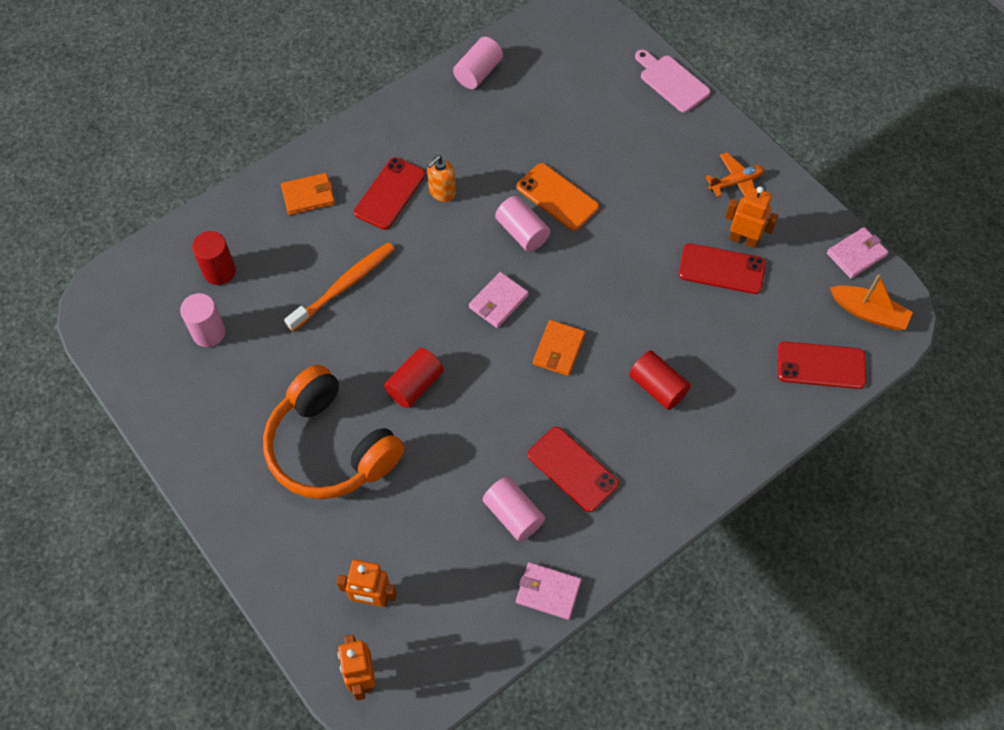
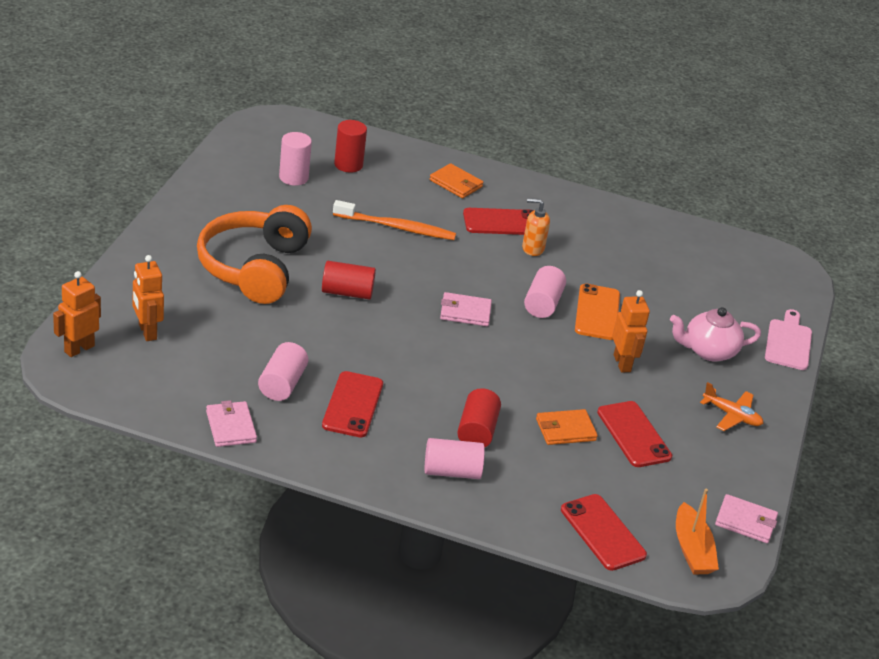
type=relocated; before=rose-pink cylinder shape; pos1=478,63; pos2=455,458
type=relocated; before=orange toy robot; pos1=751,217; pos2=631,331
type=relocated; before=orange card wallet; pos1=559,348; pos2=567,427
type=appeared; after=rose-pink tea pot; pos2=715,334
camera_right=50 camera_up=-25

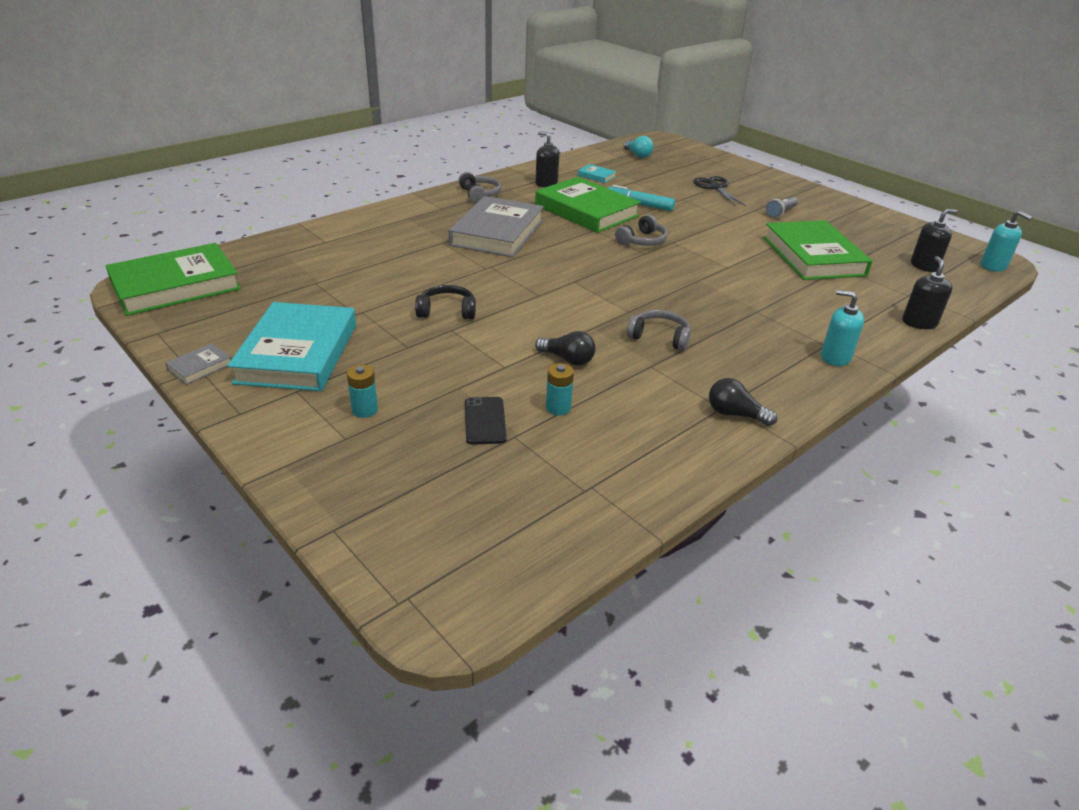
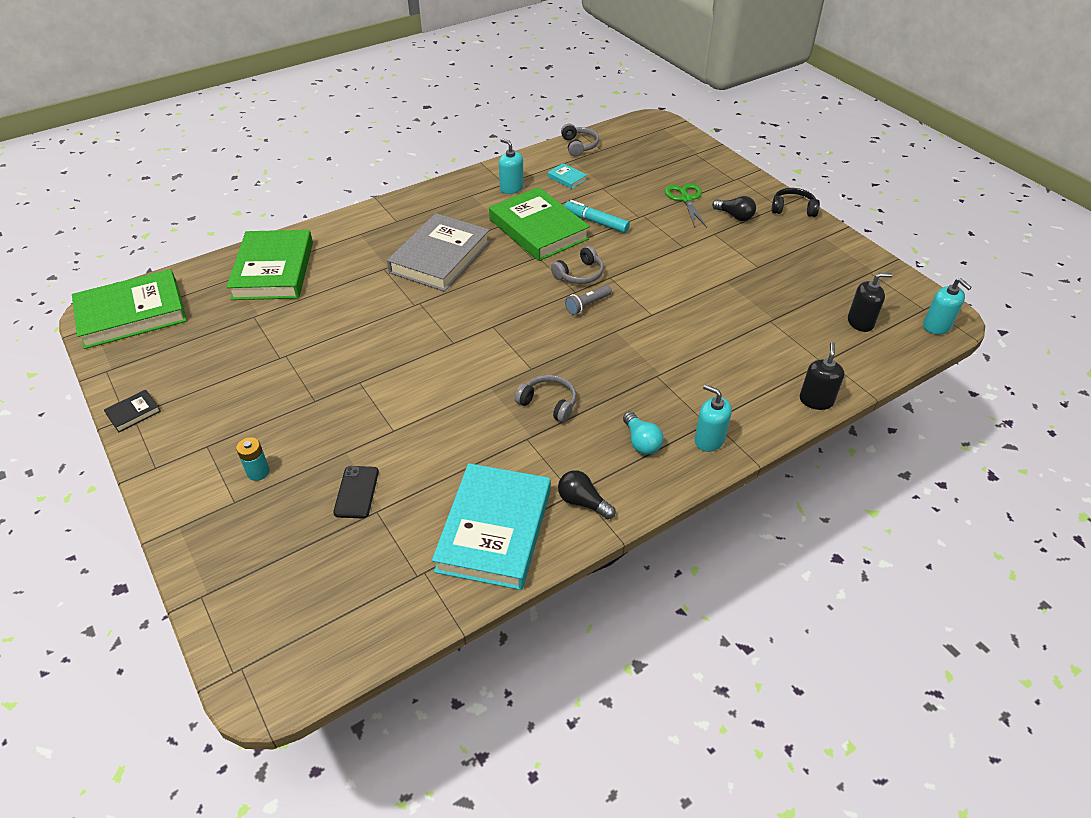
type=colour; before=black soap dispenser; after=aqua soap dispenser; pos1=547,159; pos2=511,166
type=relocated; before=aqua lightbulb; pos1=638,147; pos2=643,433
type=relocated; before=grey headset; pos1=479,187; pos2=580,140
type=colour; before=black shears; after=leaf-green shears; pos1=719,191; pos2=686,205
type=relocated; before=grey pocket torch; pos1=782,207; pos2=588,300
type=relocated; before=leaf-green hardback; pos1=817,250; pos2=270,265
type=relocated; before=black headset; pos1=445,302; pos2=796,202
type=relocated; before=aqua hardback; pos1=291,346; pos2=491,526
type=relocated; before=black lightbulb; pos1=565,348; pos2=734,208
type=colour; before=grey hardback; after=black hardback; pos1=198,364; pos2=132,410
type=missing; before=aqua battery; pos1=560,389
camera_right=10 camera_up=10

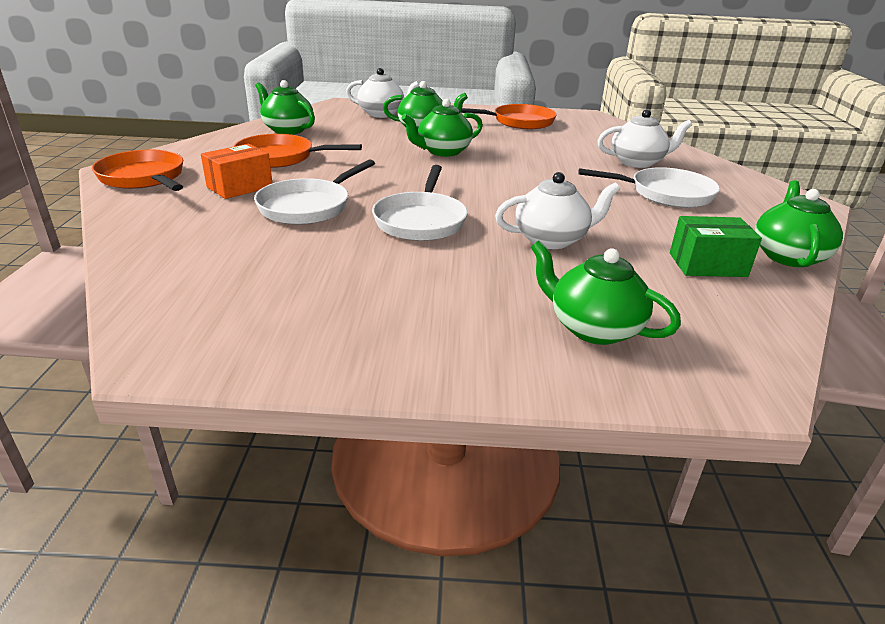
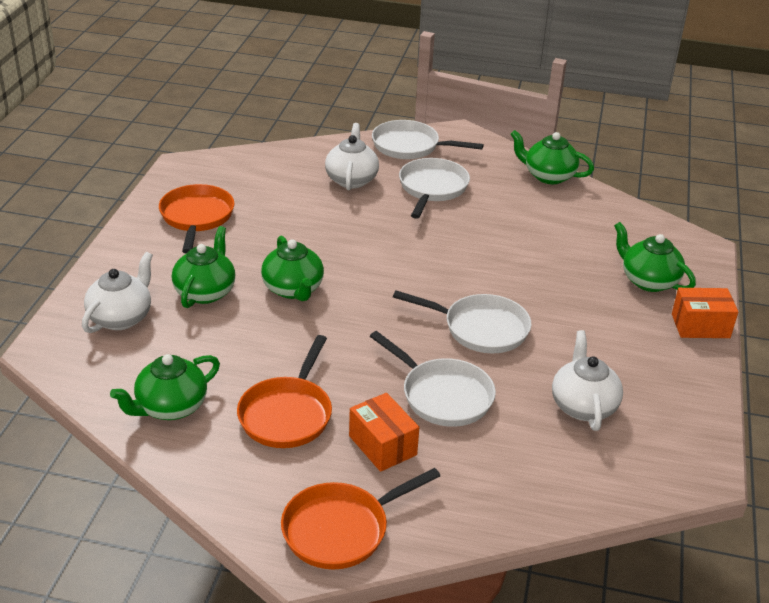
type=relocated; before=snow-white tea pot; pos1=557,210; pos2=587,380
type=missing; before=leaf-green package; pos1=716,246
type=spun; before=leaf-green tea pot; pos1=606,293; pos2=655,257; turn=90
type=appeared; after=snow-white skillet; pos2=428,139
type=appeared; after=orange package; pos2=705,313
camera_right=-80 camera_up=5

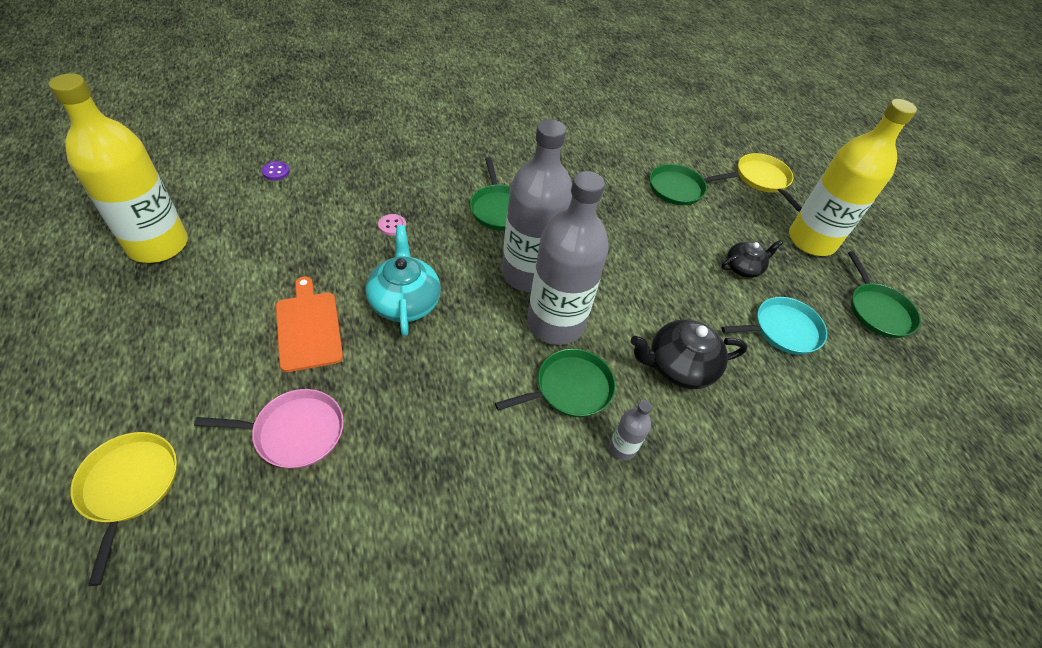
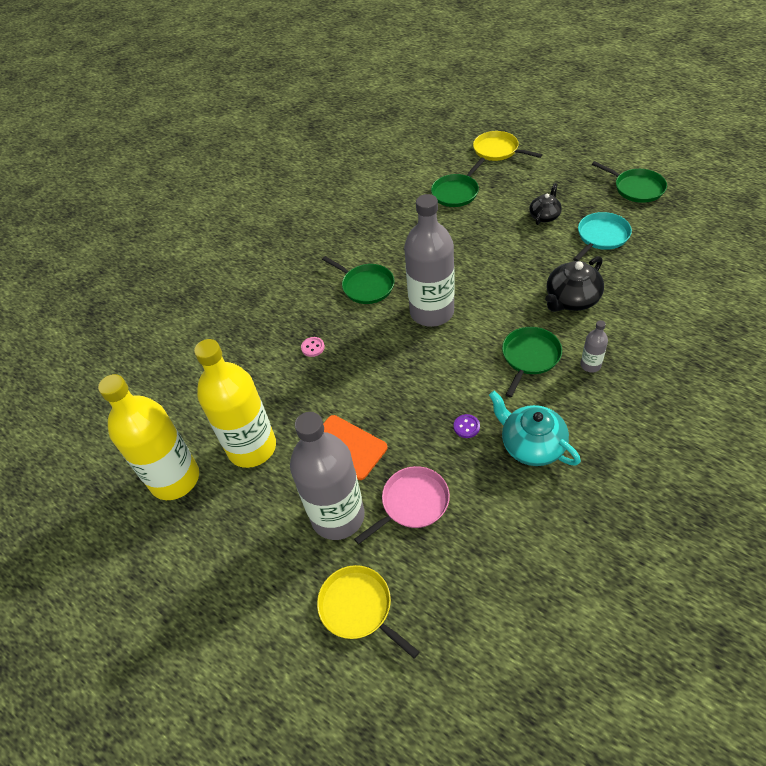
type=relocated; before=golden bottle; pos1=853,177; pos2=235,403
type=relocated; before=royal purple button; pos1=276,170; pos2=467,426
type=relocated; before=grey bottle; pos1=568,258; pos2=327,476
type=relocated; before=aqua tea pot; pos1=403,280; pos2=535,428
camera_right=-25 camera_up=0

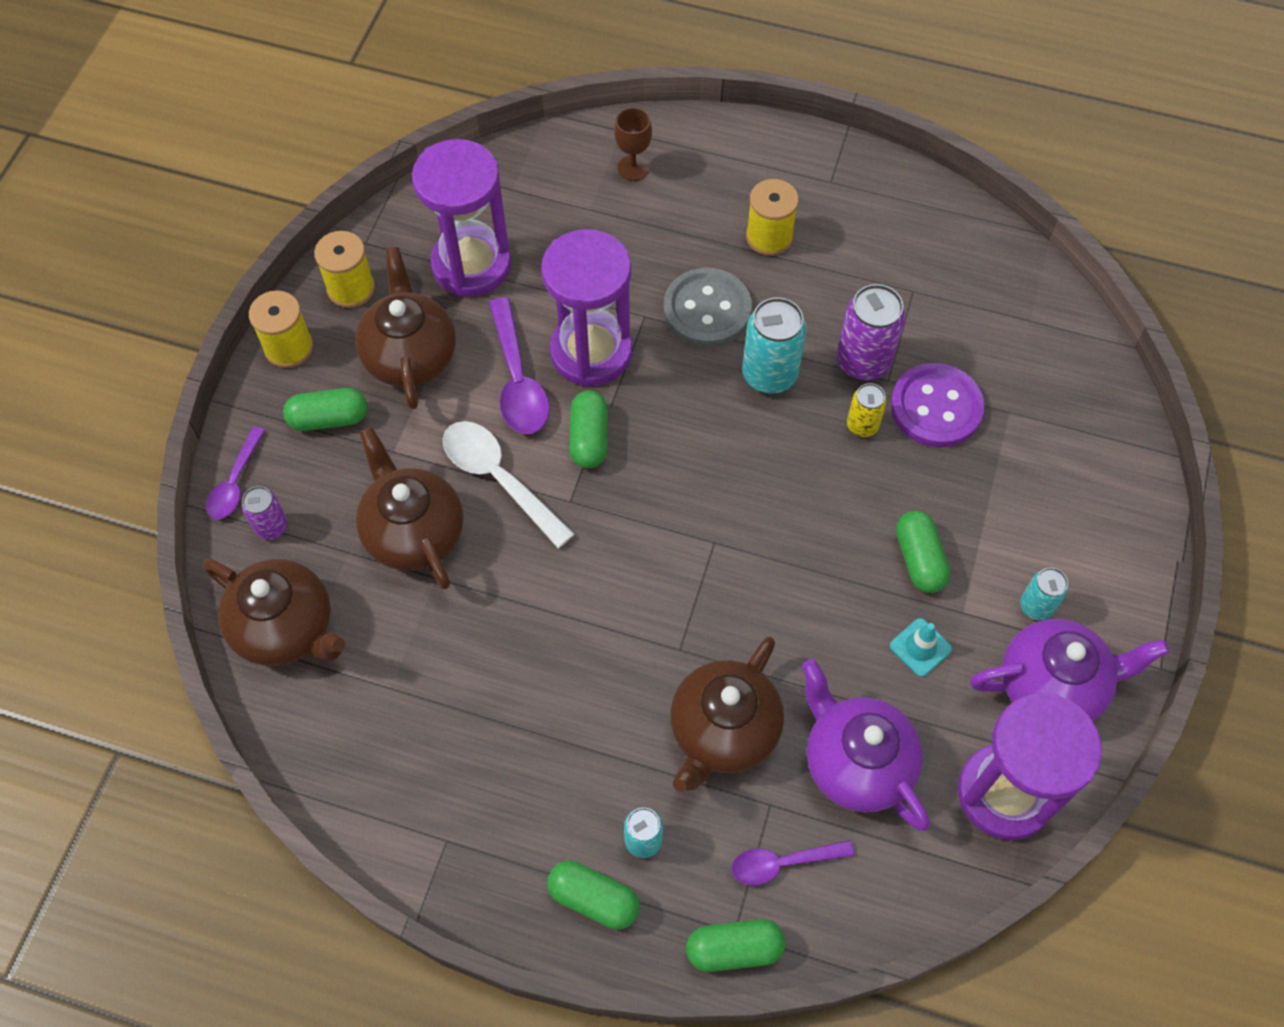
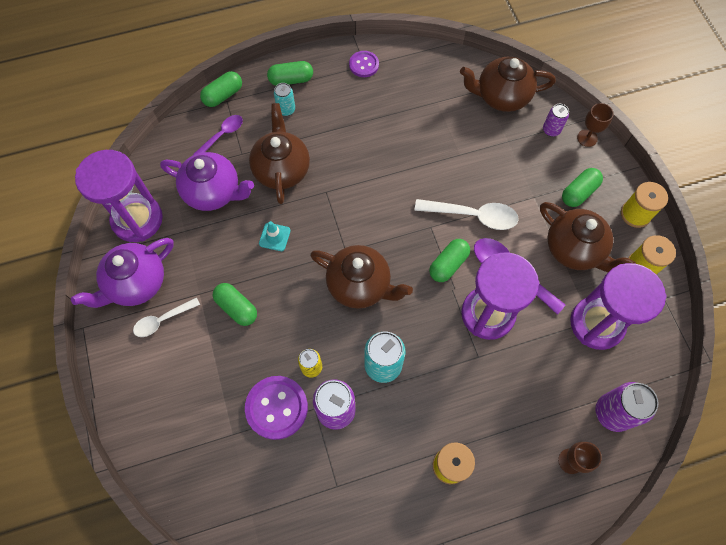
type=missing; before=grey button; pos1=708,307
type=spun; before=leaf-green pill shape; pos1=588,429; pos2=449,260; turn=75
type=exchanged; before=royal purple tablespoon; after=brown wine glass; pos1=235,472; pos2=595,125
type=relocated; before=brown tea pot; pos1=409,508; pos2=361,277
type=exchanged; before=aqua tin; after=snow-white tablespoon; pos1=1044,594; pos2=166,317
type=relocated; before=aqua road cone; pos1=921,647; pos2=275,236
type=appeared; after=royal purple button; pos2=364,64
type=appeared; after=royal purple tin; pos2=626,407
camera_right=145 camera_up=5

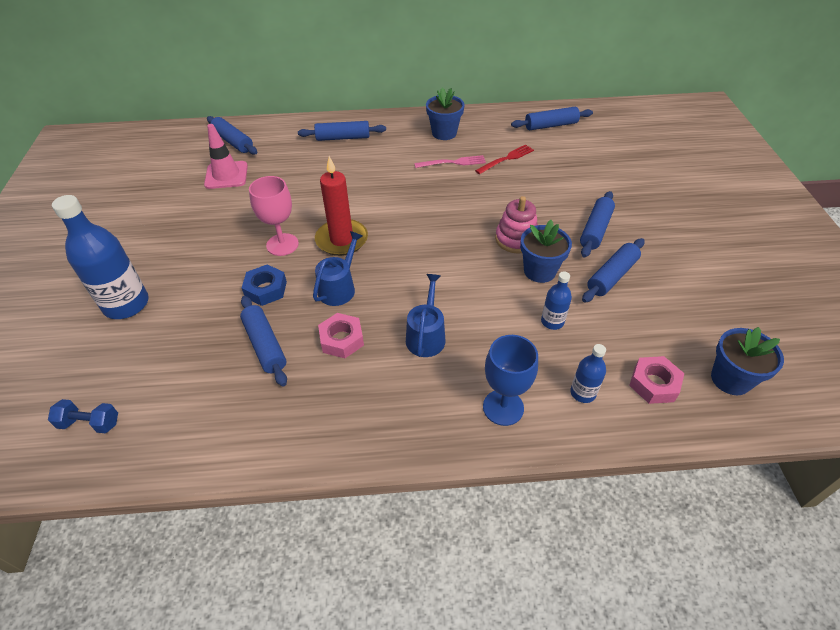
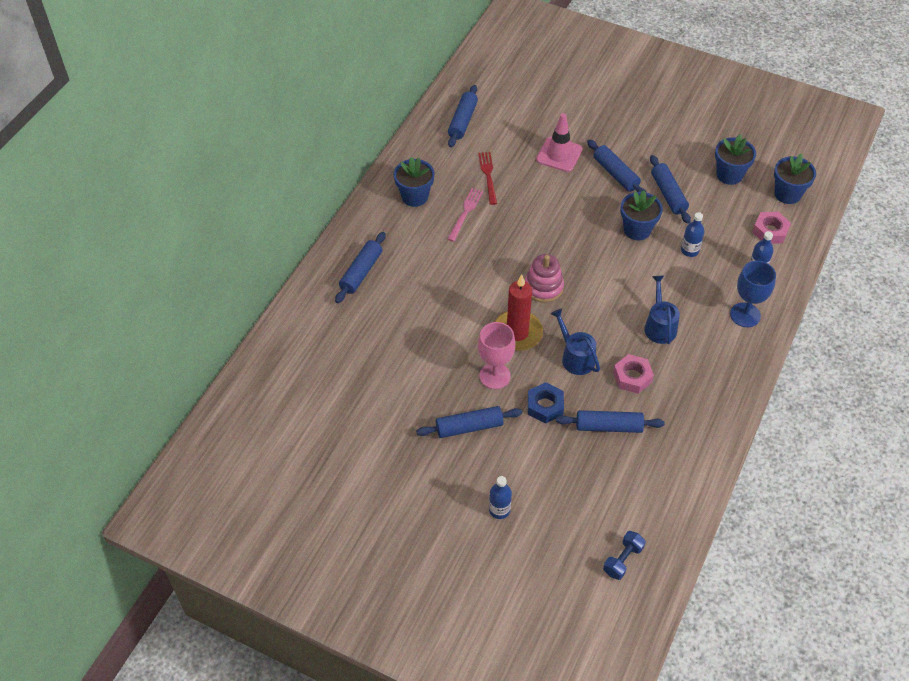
type=relocated; before=royal blue pastry roller; pos1=232,135; pos2=469,422
type=relocated; before=rose-pink road cone; pos1=226,156; pos2=559,142
type=size; before=royal blue bottle; pos1=100,257; pos2=500,497; scale=0.5
type=relocated; before=rose-pink stacking rings; pos1=516,225; pos2=544,278
type=spun; before=royal blue watering can; pos1=425,315; pos2=662,310; turn=45
type=appeared; after=royal blue flower pot; pos2=735,160
camera_right=-60 camera_up=5

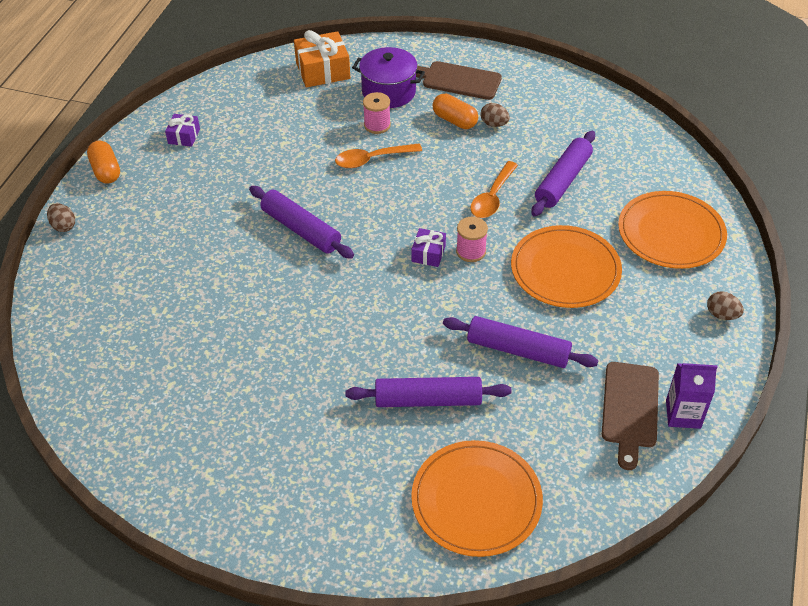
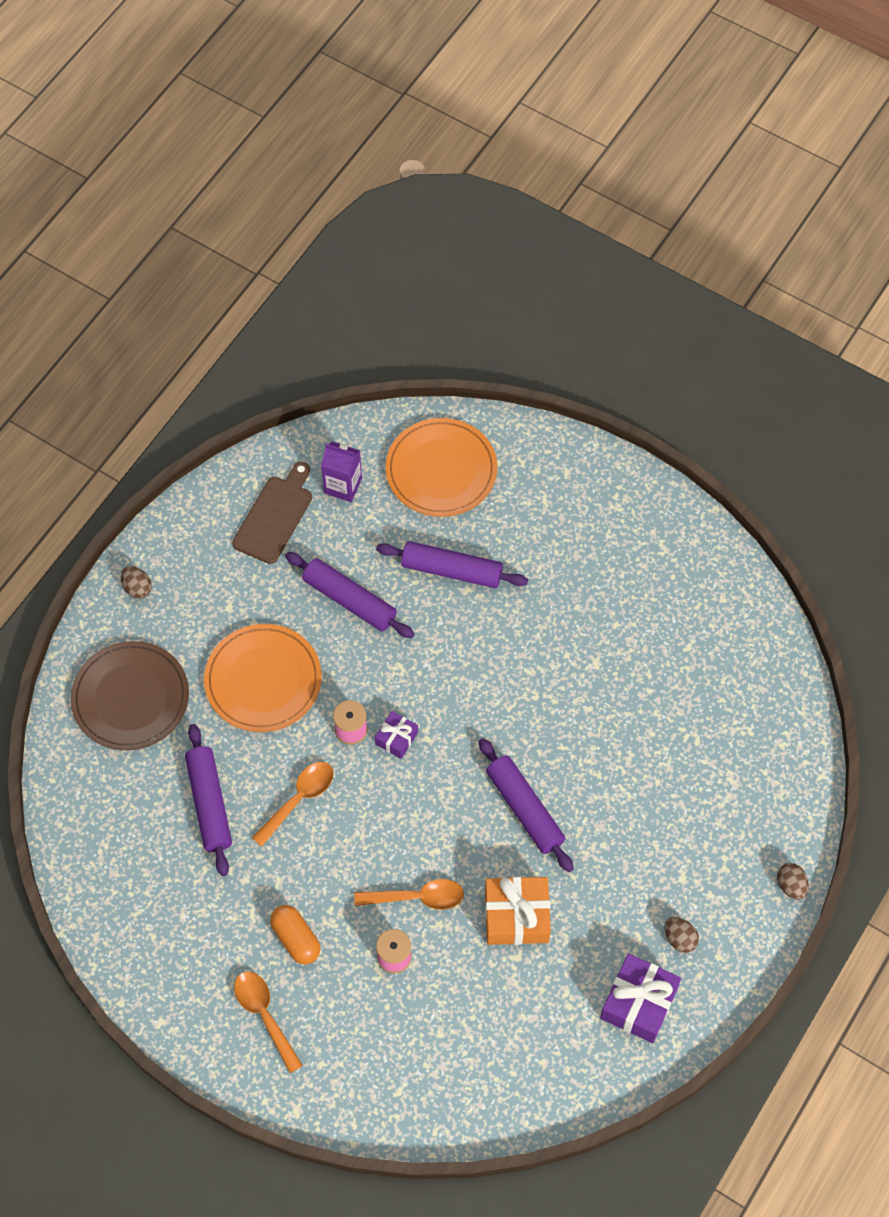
type=relocated; before=orange present; pos1=322,58; pos2=518,911
type=missing; before=royal purple stockpot; pos1=388,77
type=exchanged; before=brown bread board; after=orange tablespoon; pos1=459,80; pos2=268,1022
type=relocated; before=brown toy egg; pos1=495,115; pos2=682,935
type=size; before=royal purple present; pos1=182,130; pos2=640,998; scale=1.79
type=spun; before=royal purple pastry roller; pos1=563,174; pos2=208,800; turn=-60
type=missing; before=orange pill shape; pos1=103,162
type=colour; before=orange flat dish; after=brown flat dish; pos1=672,230; pos2=130,695
type=relocated; before=royal purple juice carton; pos1=692,396; pos2=341,471
camera_right=-165 camera_up=15

